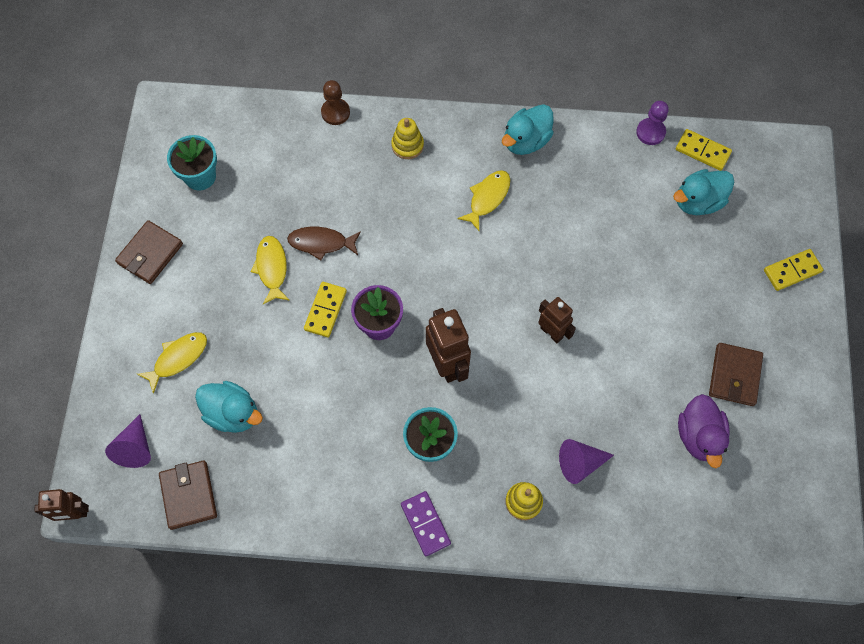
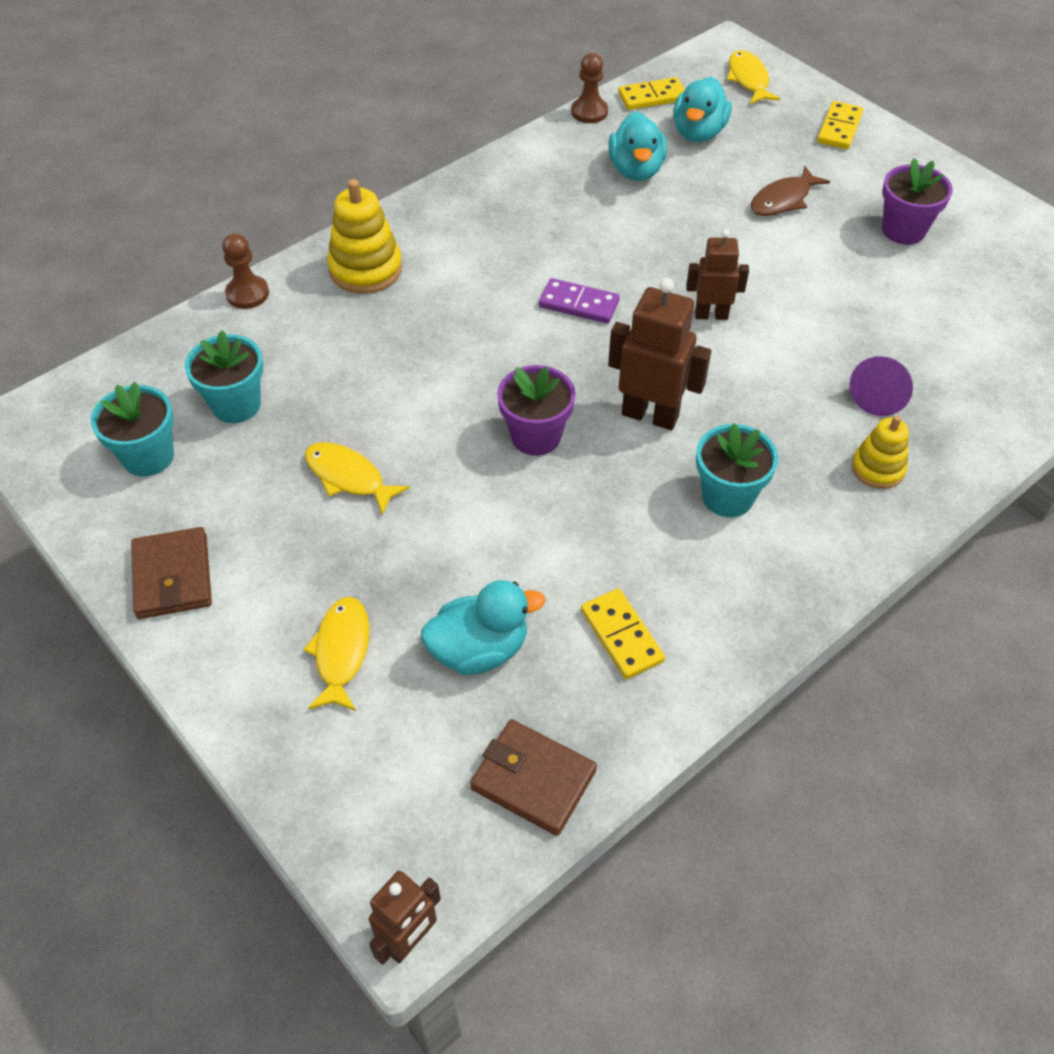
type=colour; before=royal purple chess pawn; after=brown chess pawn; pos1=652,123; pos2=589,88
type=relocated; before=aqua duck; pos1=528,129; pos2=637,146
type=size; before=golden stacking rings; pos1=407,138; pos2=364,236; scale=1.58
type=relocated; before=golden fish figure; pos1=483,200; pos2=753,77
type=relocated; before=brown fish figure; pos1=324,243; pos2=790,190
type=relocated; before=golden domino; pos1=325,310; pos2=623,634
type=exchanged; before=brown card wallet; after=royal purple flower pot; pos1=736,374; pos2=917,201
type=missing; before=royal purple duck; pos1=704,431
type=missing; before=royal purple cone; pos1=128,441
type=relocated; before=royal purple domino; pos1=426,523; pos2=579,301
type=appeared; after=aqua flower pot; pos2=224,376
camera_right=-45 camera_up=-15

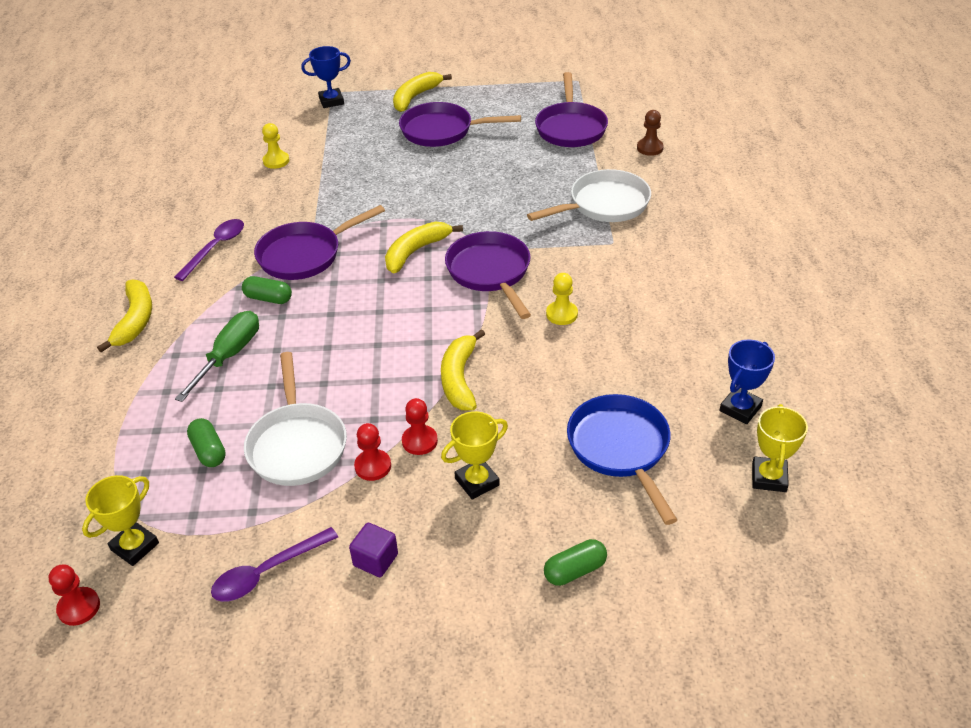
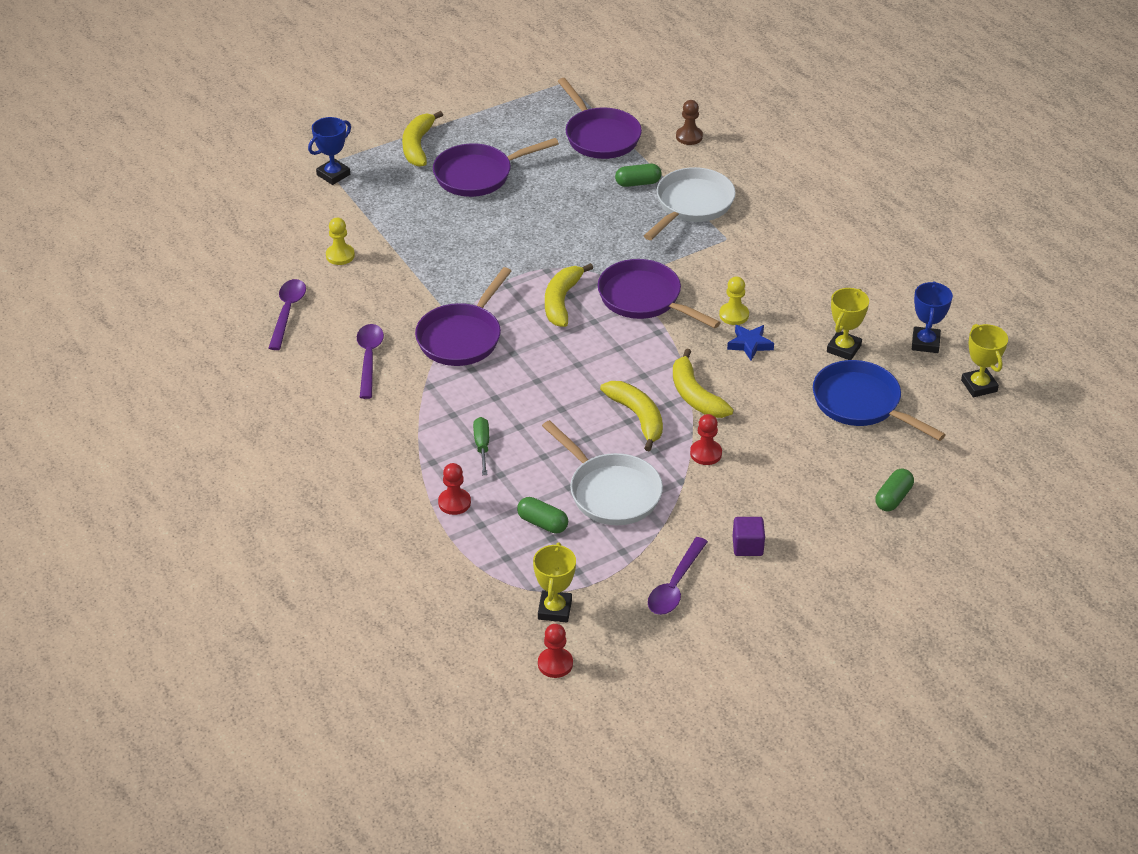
type=relocated; before=leaf-green pill shape; pos1=267,290; pos2=638,175
type=relocated; before=golden banana fruit; pos1=124,315; pos2=631,416
type=size; before=leaf-green screwdriver; pos1=217,356; pos2=481,446; scale=0.62
type=relocated; before=golden prize cup; pos1=474,455; pos2=848,324
type=relocated; before=crimson chess pawn; pos1=372,452; pos2=454,489
type=appeared; after=royal purple tablespoon; pos2=287,314
type=appeared; after=royal blue star; pos2=750,343
camera_right=-30 camera_up=0

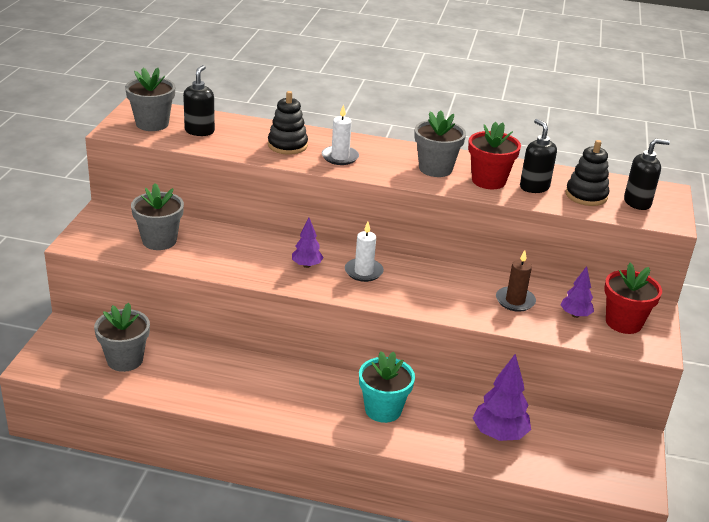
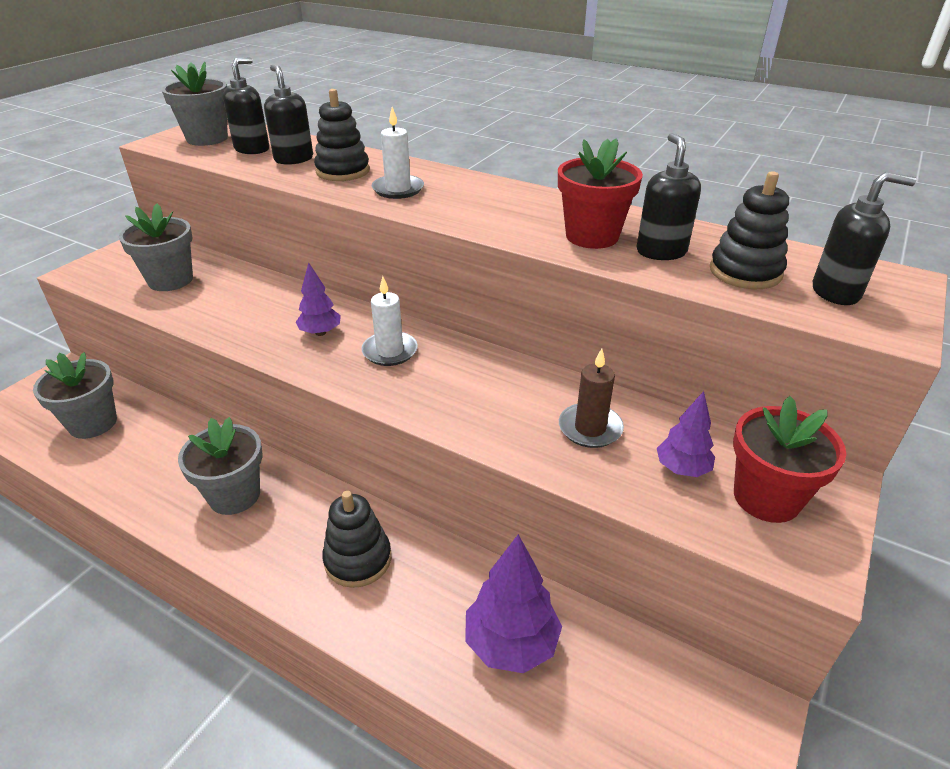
type=relocated; before=grey flower pot; pos1=440,143; pos2=220,466
type=exchanged; before=aqua flower pot; after=black stacking rings; pos1=387,387; pos2=356,539
type=appeared; after=black soap dispenser; pos2=288,115
camera_right=20 camera_up=5

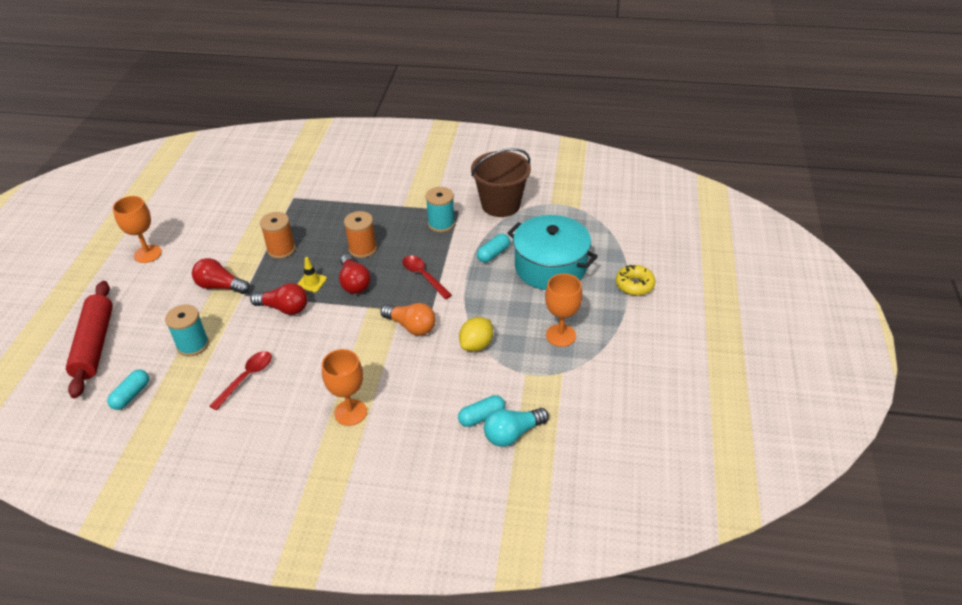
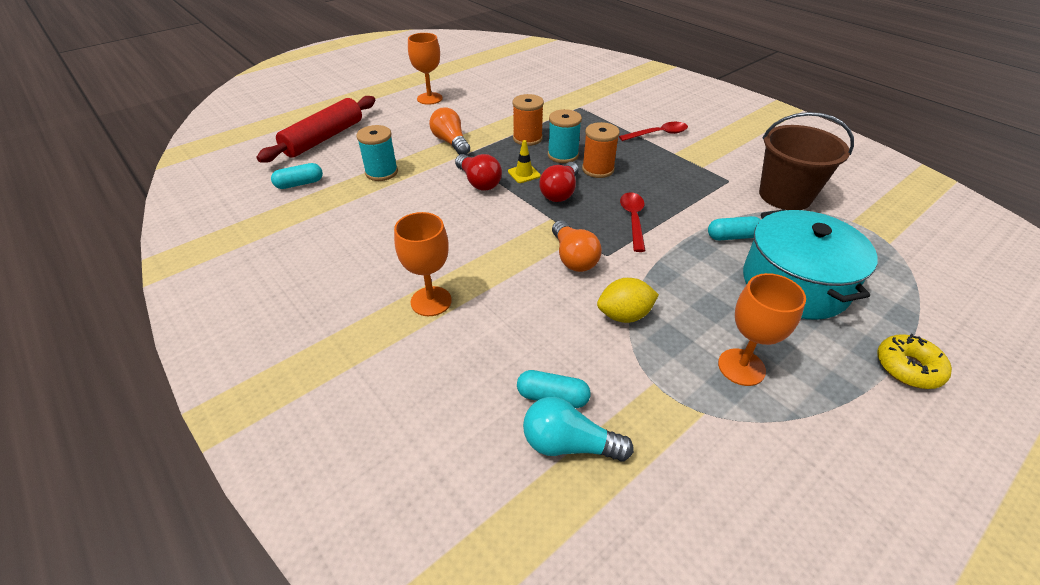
type=relocated; before=aqua bobbin; pos1=440,210; pos2=565,136
type=colour; before=crimson lightbulb; after=orange lightbulb; pos1=221,276; pos2=449,131
type=relocated; before=crimson tablespoon; pos1=241,380; pos2=653,131
camera_right=40 camera_up=0

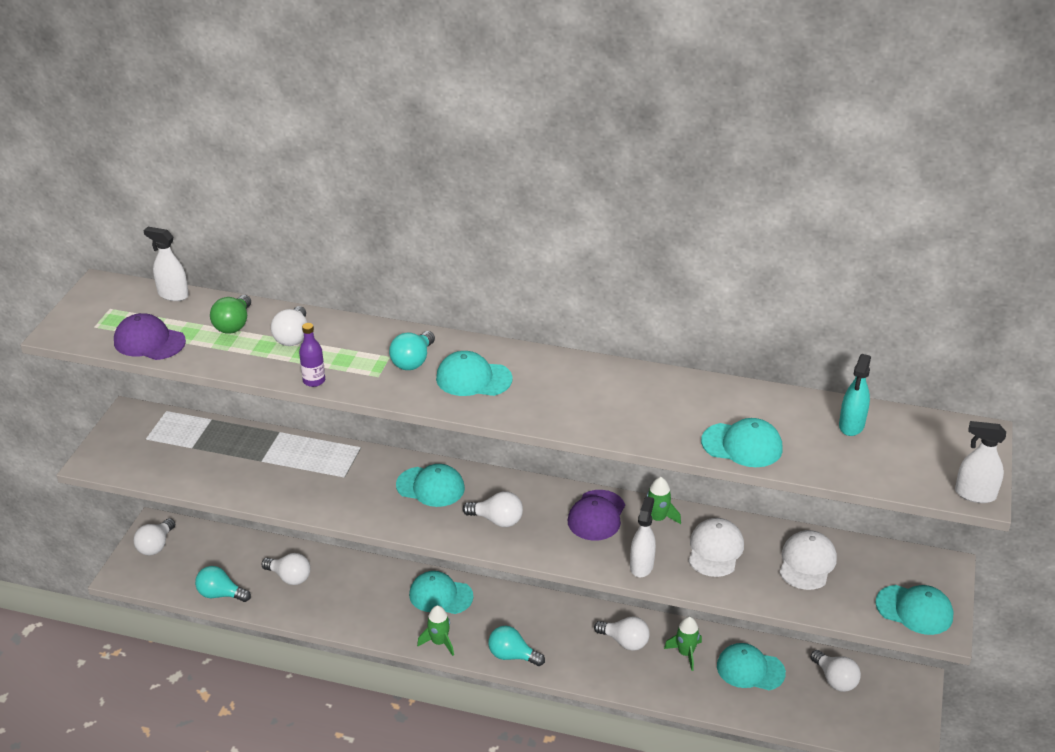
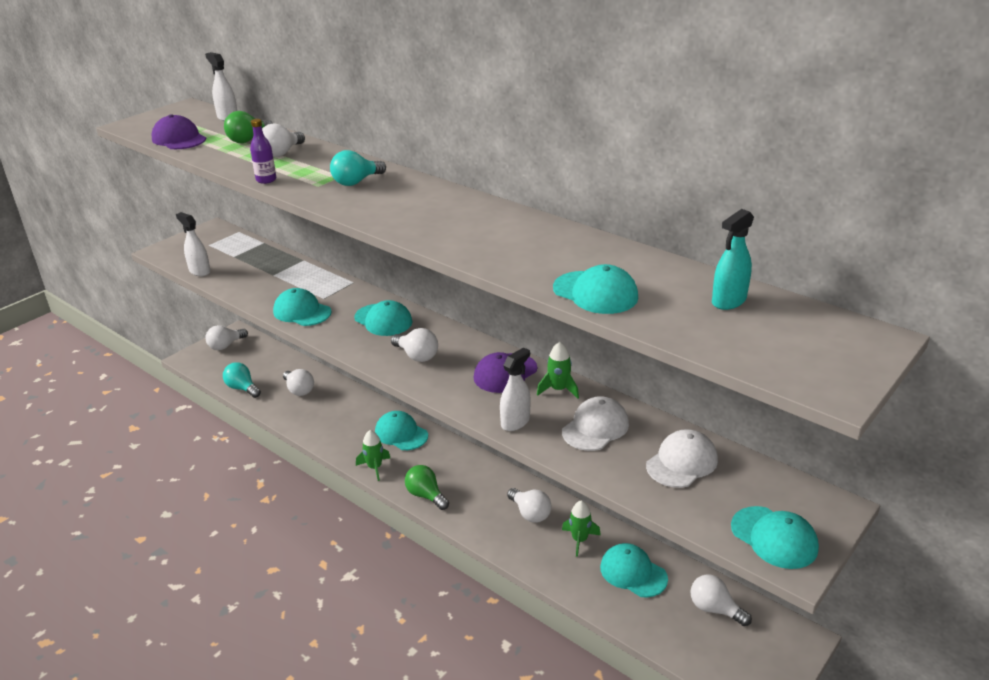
type=relocated; before=aqua peaked cap; pos1=474,373; pos2=302,307
type=relocated; before=snow-white sprayer; pos1=980,462; pos2=193,244
type=colour; before=aqua lightbulb; after=leaf-green lightbulb; pos1=516,646; pos2=427,487
type=spun; before=snow-white lightbulb; pos1=835,671; pos2=721,600; turn=135
camera_right=25 camera_up=-5

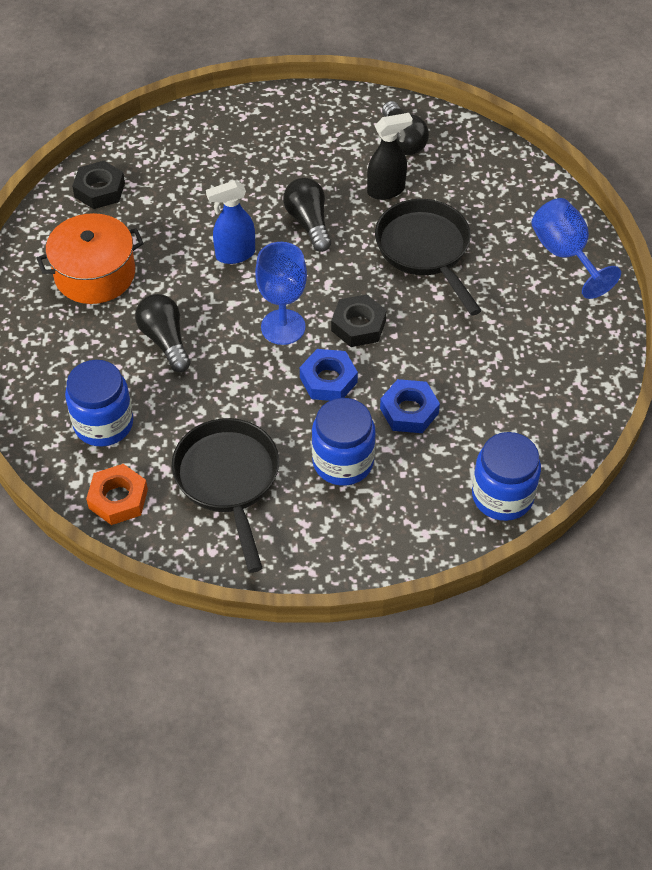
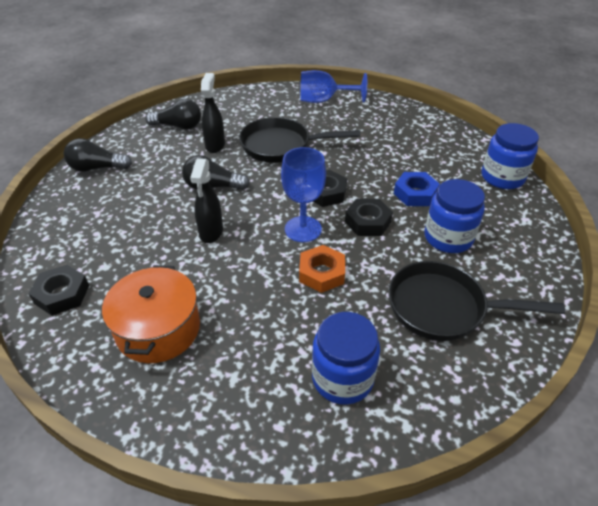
type=colour; before=royal blue sprayer; after=black sprayer; pos1=230,222; pos2=206,200
type=relocated; before=black lightbulb; pos1=162,333; pos2=98,155
type=colour; before=royal blue hexagon nut; after=black hexagon nut; pos1=329,375; pos2=369,217
type=relocated; before=orange hexagon nut; pos1=117,494; pos2=322,269
camera_right=-65 camera_up=-10

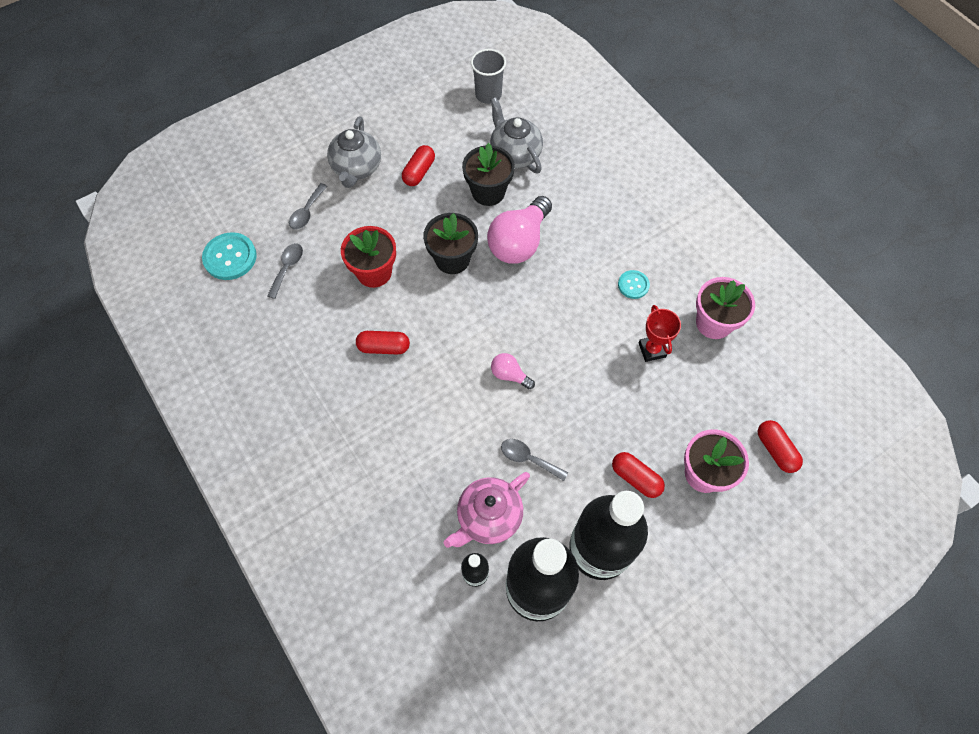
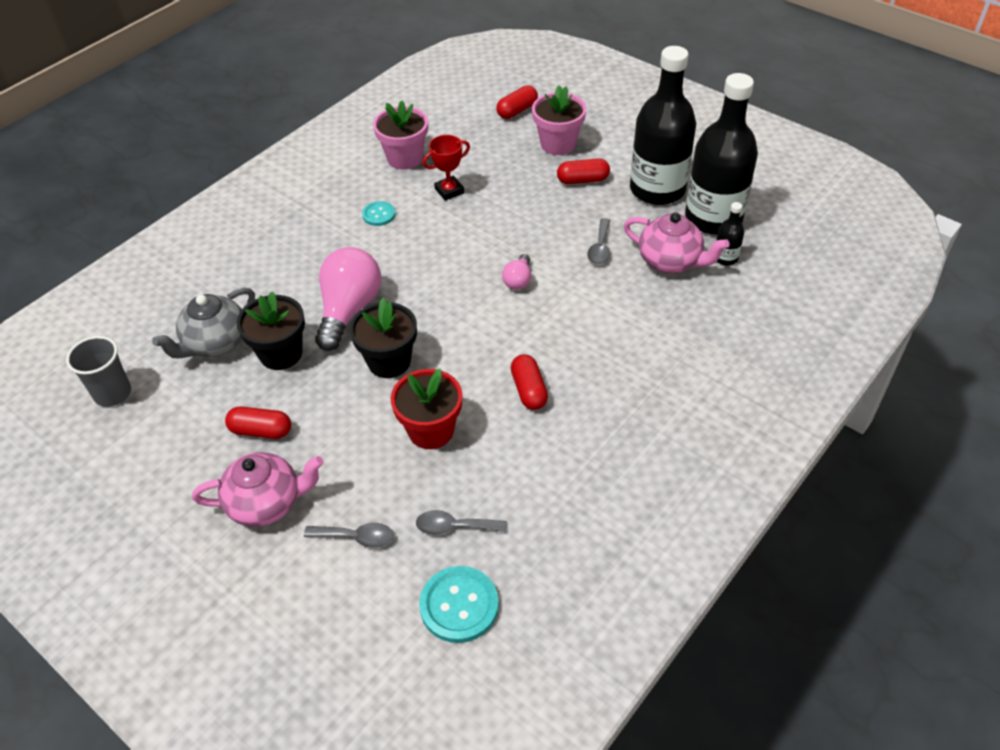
type=colour; before=grey tea pot; after=rose-pink tea pot; pos1=354,152; pos2=257,489
type=spun; before=rose-pink lightbulb; pos1=519,230; pos2=348,299; turn=-90
type=spun; before=crimson pill shape; pos1=638,475; pos2=583,171; turn=60
camera_right=-105 camera_up=-15

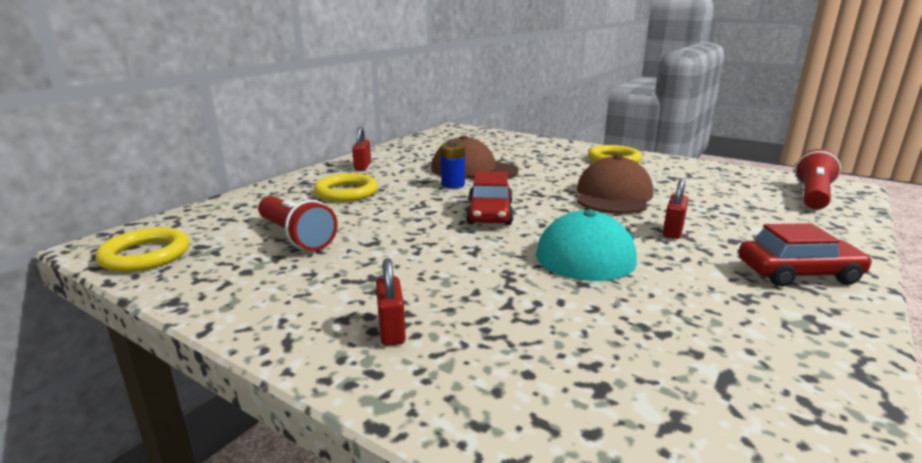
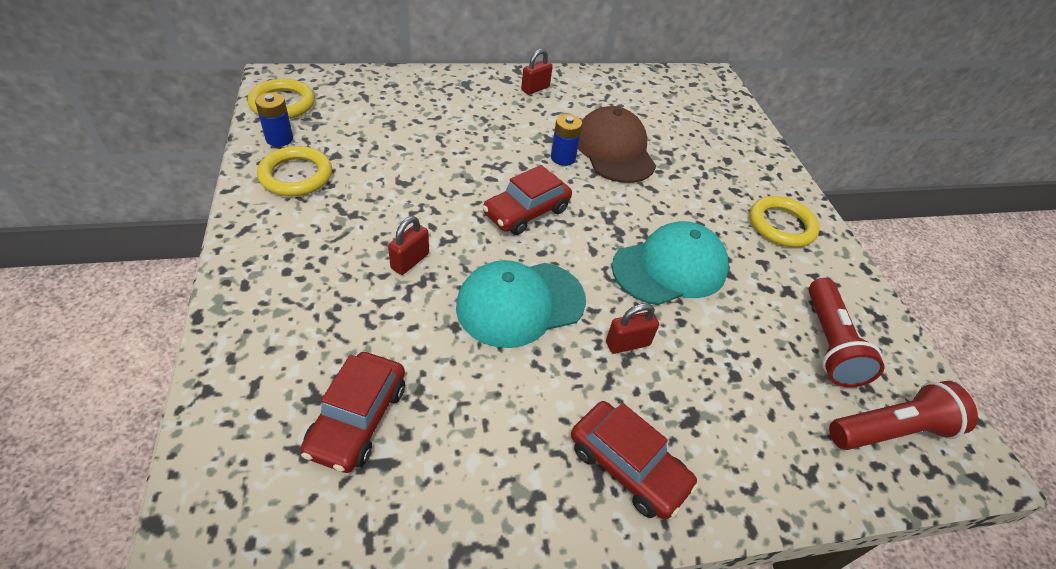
type=colour; before=brown peaked cap; after=aqua peaked cap; pos1=615,184; pos2=670,263
type=relocated; before=golden ring; pos1=346,187; pos2=294,171
type=relocated; before=crimson pocket torch; pos1=298,223; pos2=846,332
type=relocated; before=crimson lock; pos1=391,302; pos2=408,245
type=appeared; after=royal blue battery; pos2=274,119
type=appeared; after=crimson car; pos2=352,412
camera_right=40 camera_up=25

